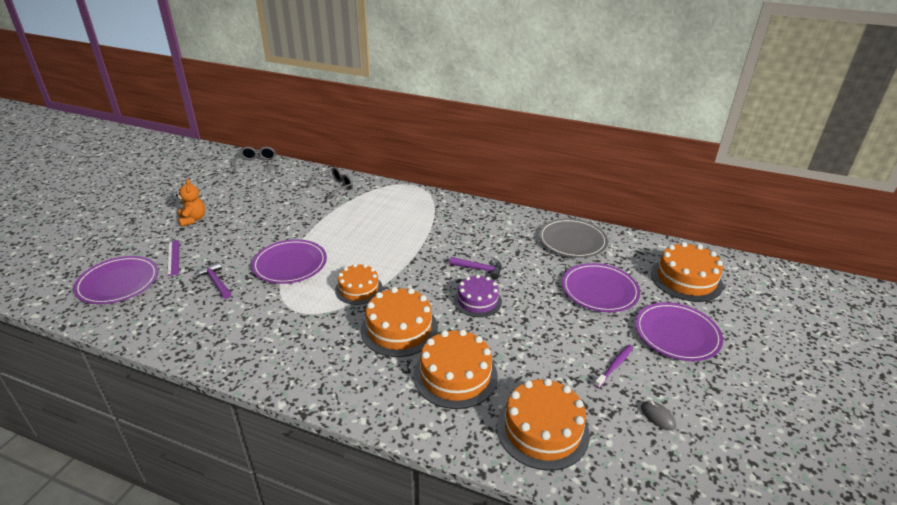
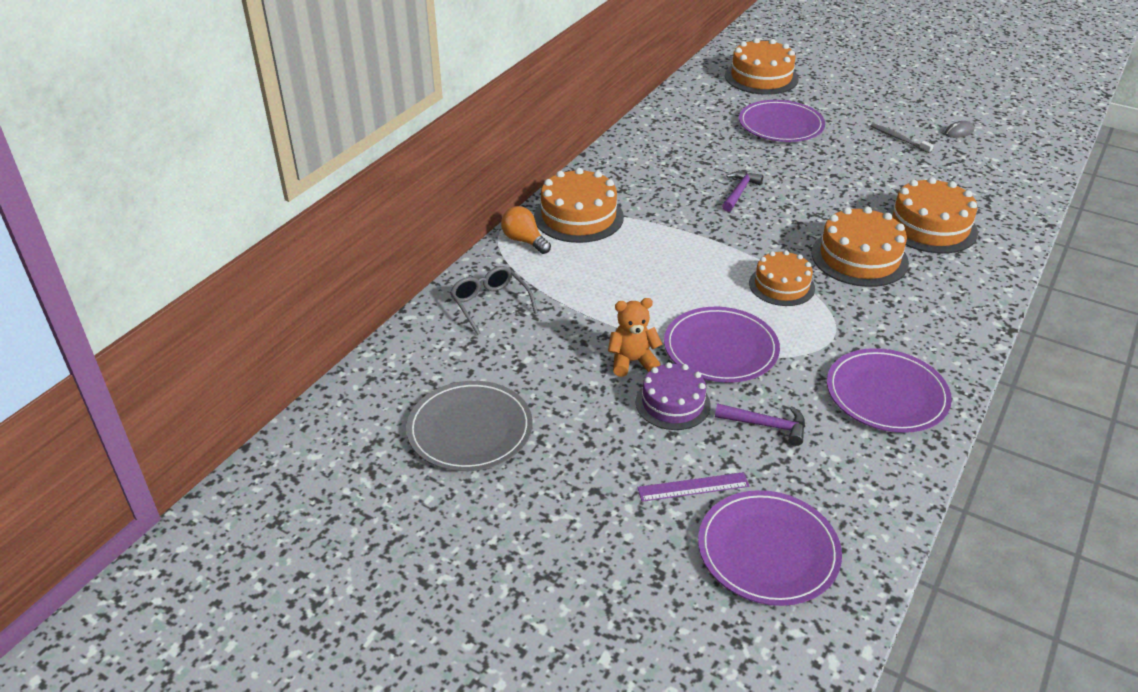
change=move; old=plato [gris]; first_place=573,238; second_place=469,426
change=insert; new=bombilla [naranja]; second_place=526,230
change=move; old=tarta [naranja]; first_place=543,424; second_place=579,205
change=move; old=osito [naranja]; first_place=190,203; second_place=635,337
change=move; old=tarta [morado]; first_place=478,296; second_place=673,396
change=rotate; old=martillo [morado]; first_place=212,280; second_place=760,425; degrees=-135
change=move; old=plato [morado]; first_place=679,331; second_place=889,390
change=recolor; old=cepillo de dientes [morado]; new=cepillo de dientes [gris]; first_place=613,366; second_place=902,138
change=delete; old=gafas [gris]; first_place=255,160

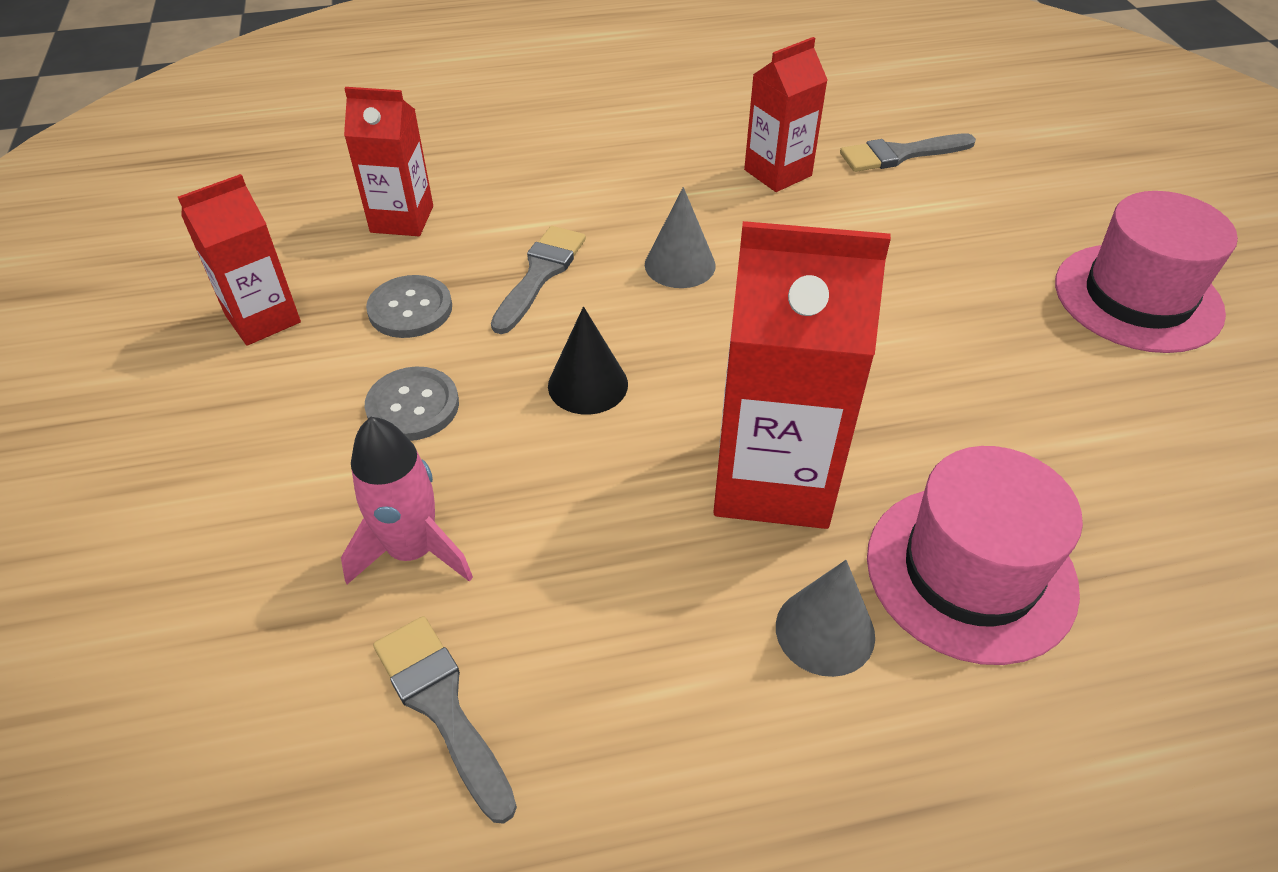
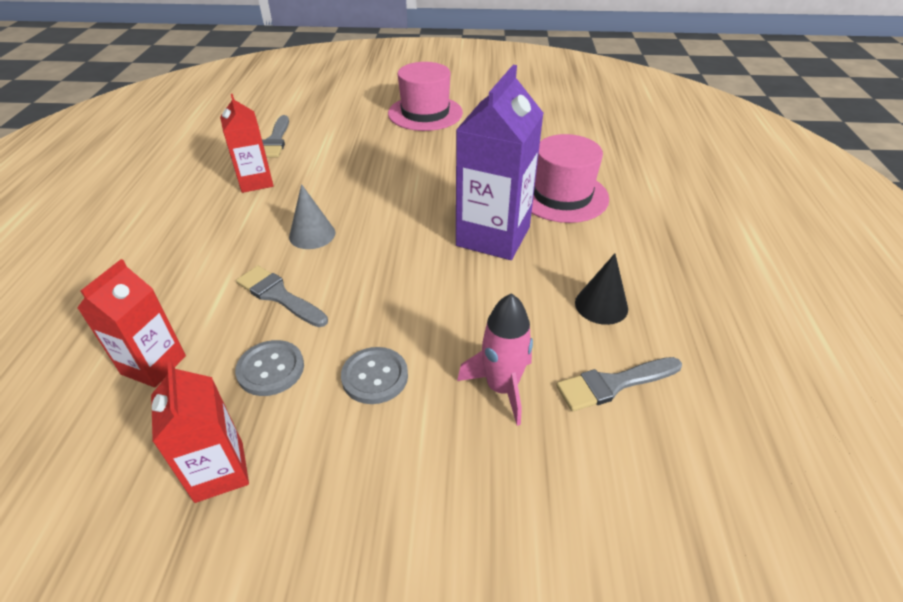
change=recolor; old=cartón de leche [rojo]; new=cartón de leche [morado]; first_place=802,375; second_place=500,162
change=move; old=cono [negro]; first_place=588,360; second_place=601,289
change=delete; old=cono [gris]; first_place=825,618

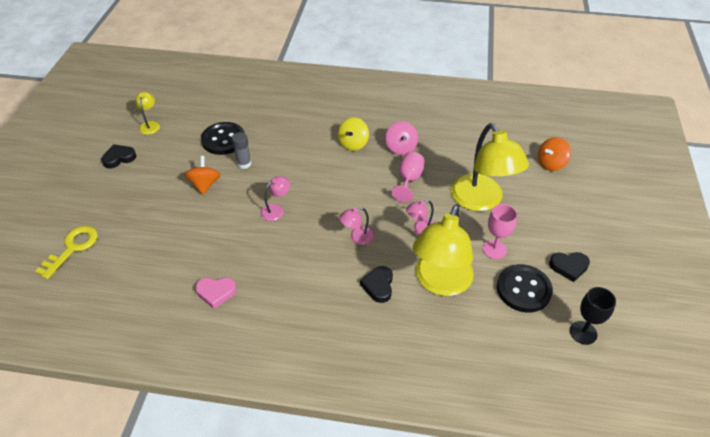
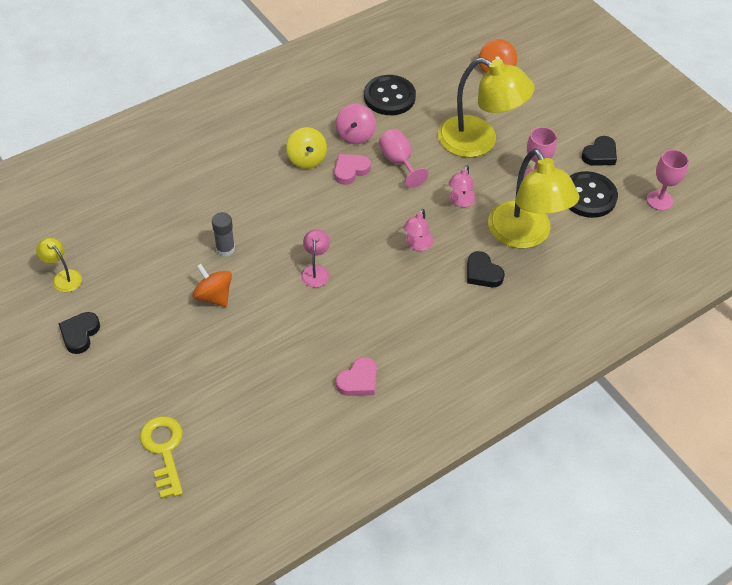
change=insert; new=corazón [rosa]; second_place=352,169
change=rotate; old=peonza [rosa]; first_place=401,138; second_place=356,124; degrees=60
change=move; old=botón [negro]; first_place=223,138; second_place=390,95
change=recolor; old=copa [negro]; new=copa [rosa]; first_place=593,316; second_place=668,180

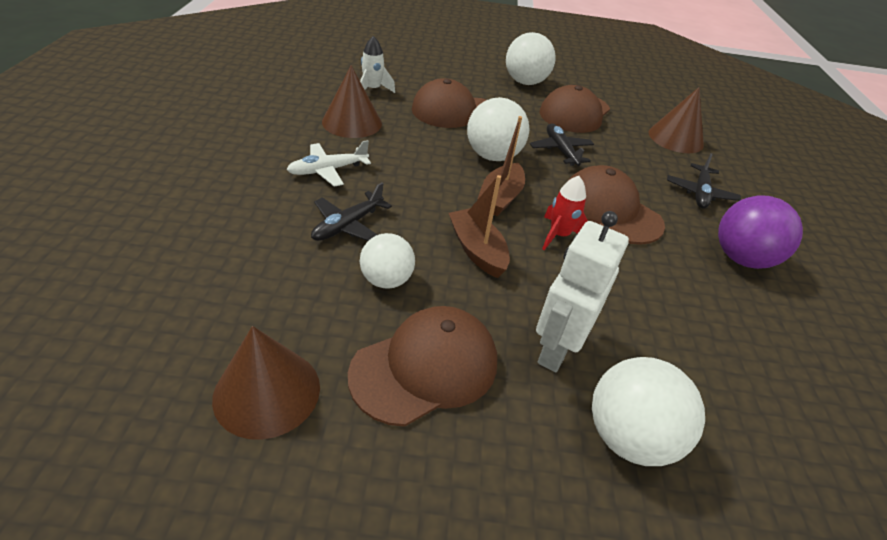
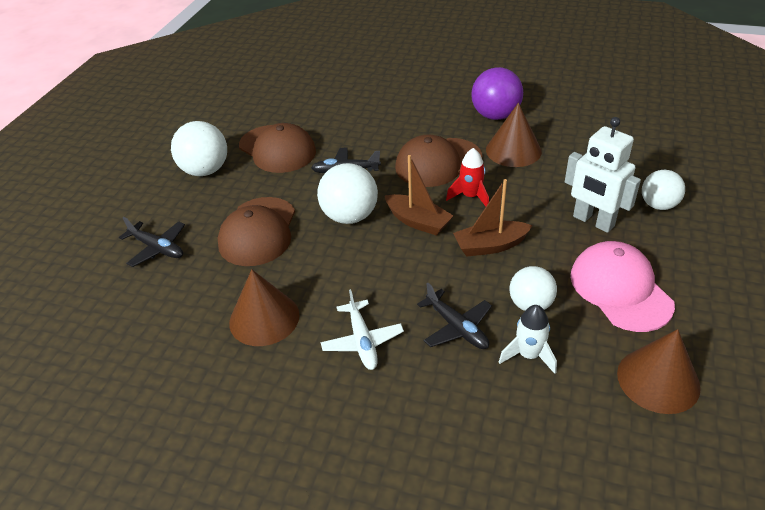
change=move; old=avión [negro]; first_place=704,181; second_place=152,242
change=move; old=cono [marrón]; first_place=676,120; second_place=514,135
change=move; old=cohete [blanco]; first_place=377,64; second_place=528,339
change=recolor; old=gorra [marrón]; new=gorra [rosa]; first_place=422,366; second_place=622,286
change=resize; old=pelota [blanco]; first_place=648,411; second_place=663,190; factor=0.66

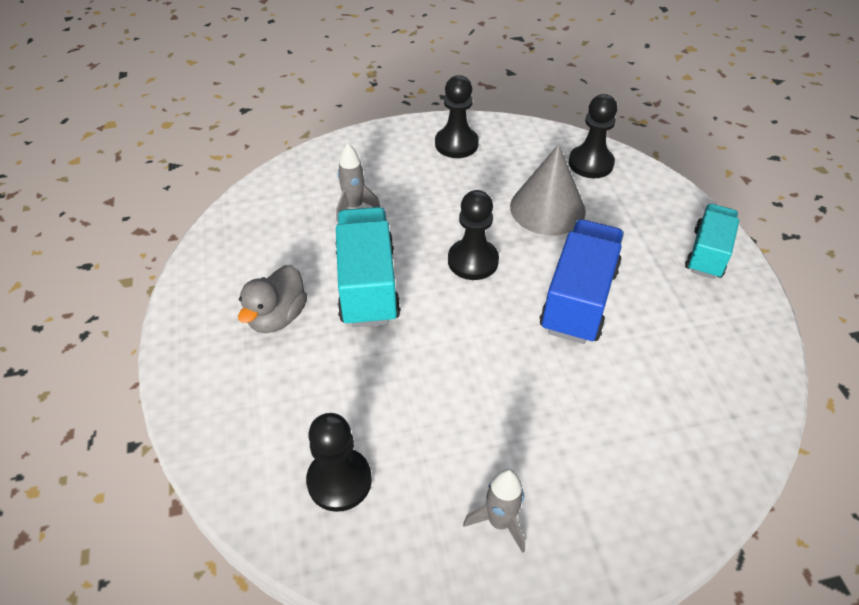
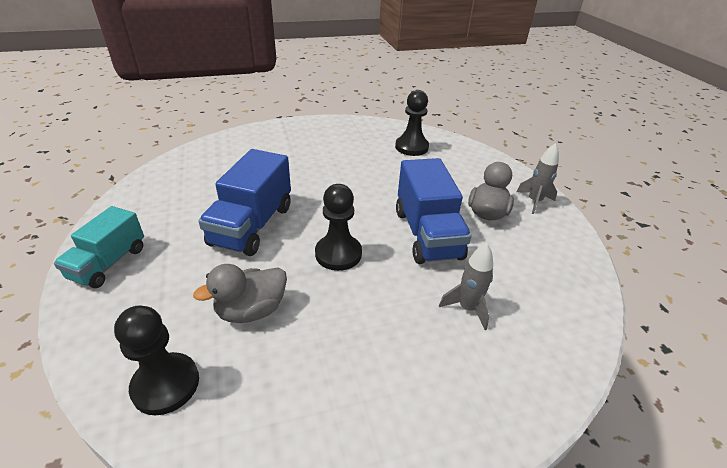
change=replace; old=cono [gris]; new=pato [gris]; first_place=548,189; second_place=240,293
change=recolor; old=camión [turquesa]; new=camión [azul]; first_place=368,267; second_place=433,211
change=move; old=cohete [gris]; first_place=494,511; second_place=538,178
change=delete; old=peón [negro]; first_place=457,116

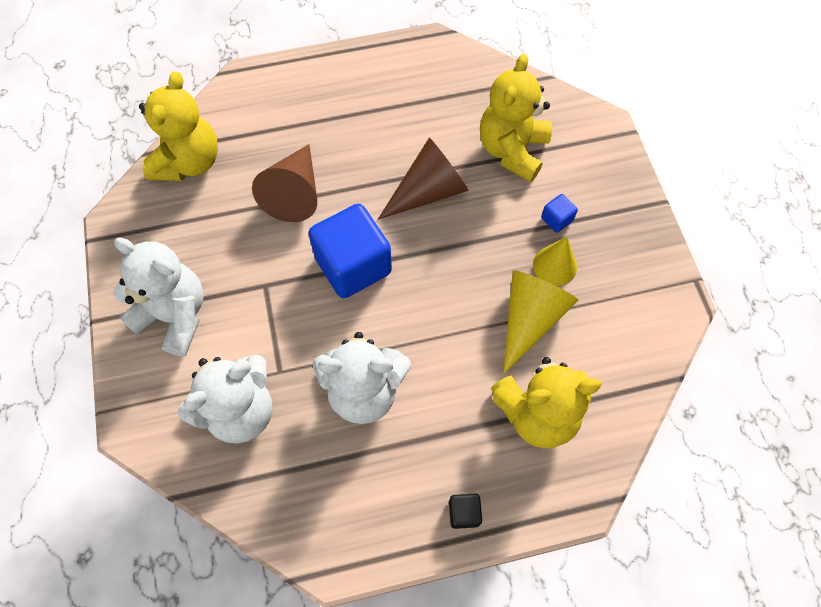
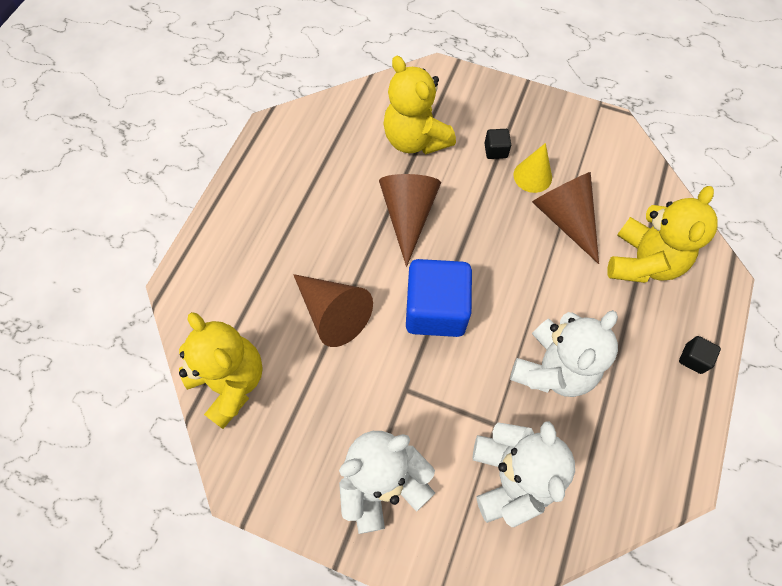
change=recolor; old=cubo [azul]; new=cubo [negro]; first_place=559,213; second_place=497,144
change=recolor; old=cono [amarillo]; new=cono [marrón]; first_place=540,322; second_place=565,218

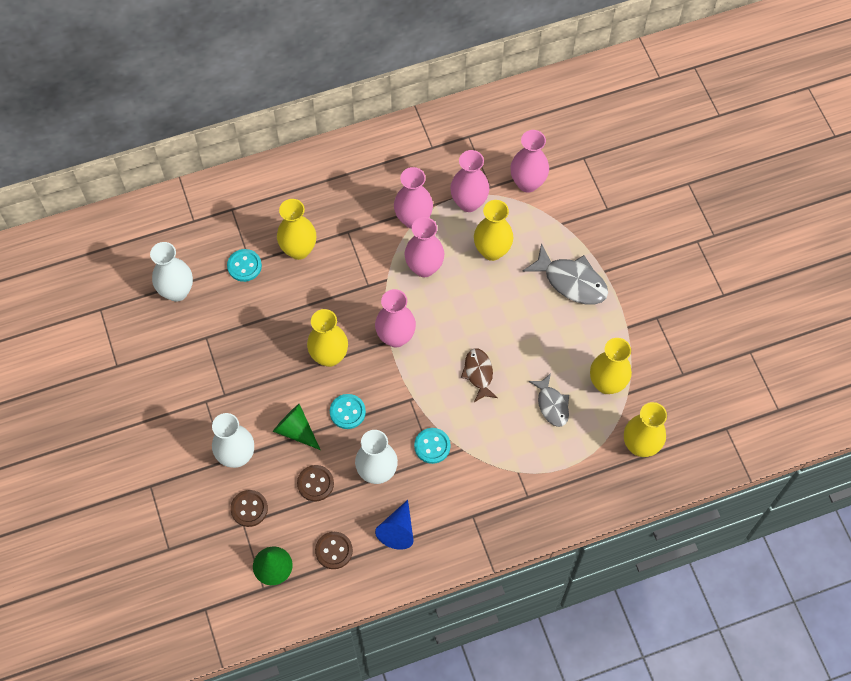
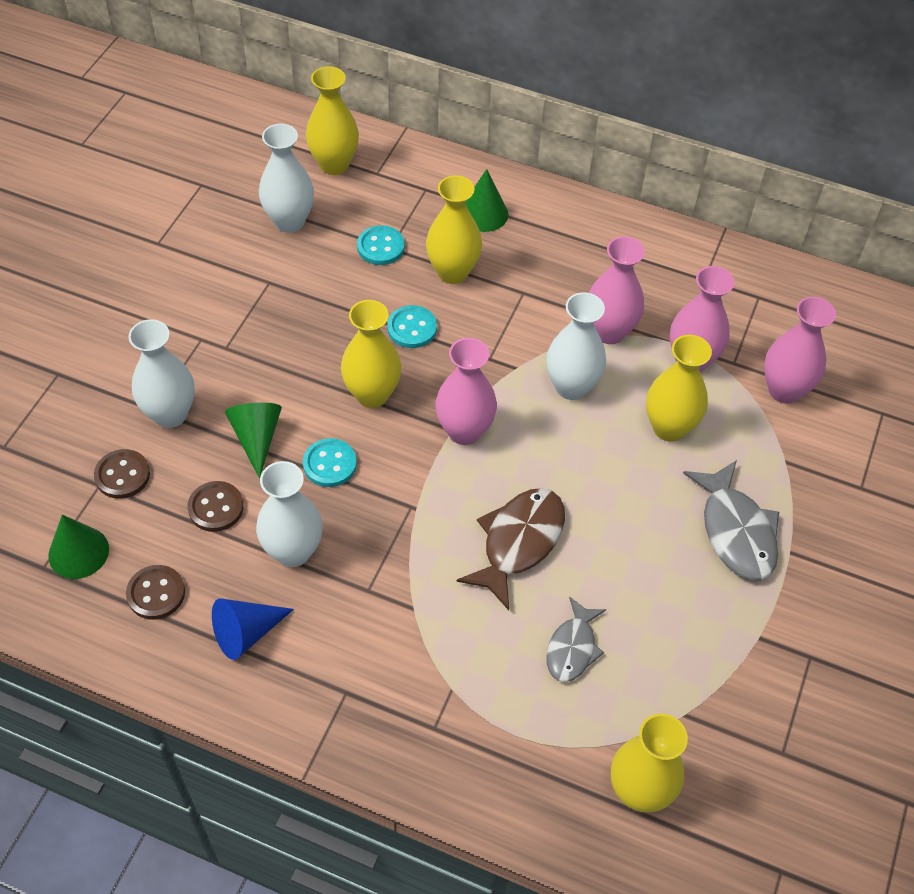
change=move; old=florero [amarillo]; first_place=611,366; second_place=332,120
change=move; old=botón [turquesa]; first_place=432,446; second_place=412,326
change=resize; old=pez [marrón]; first_place=479,375; second_place=511,549; factor=1.57
change=insert; new=cono [verde]; second_place=486,200
change=recolor; old=florero [rosa]; new=florero [blanco]; first_place=424,247; second_place=576,346

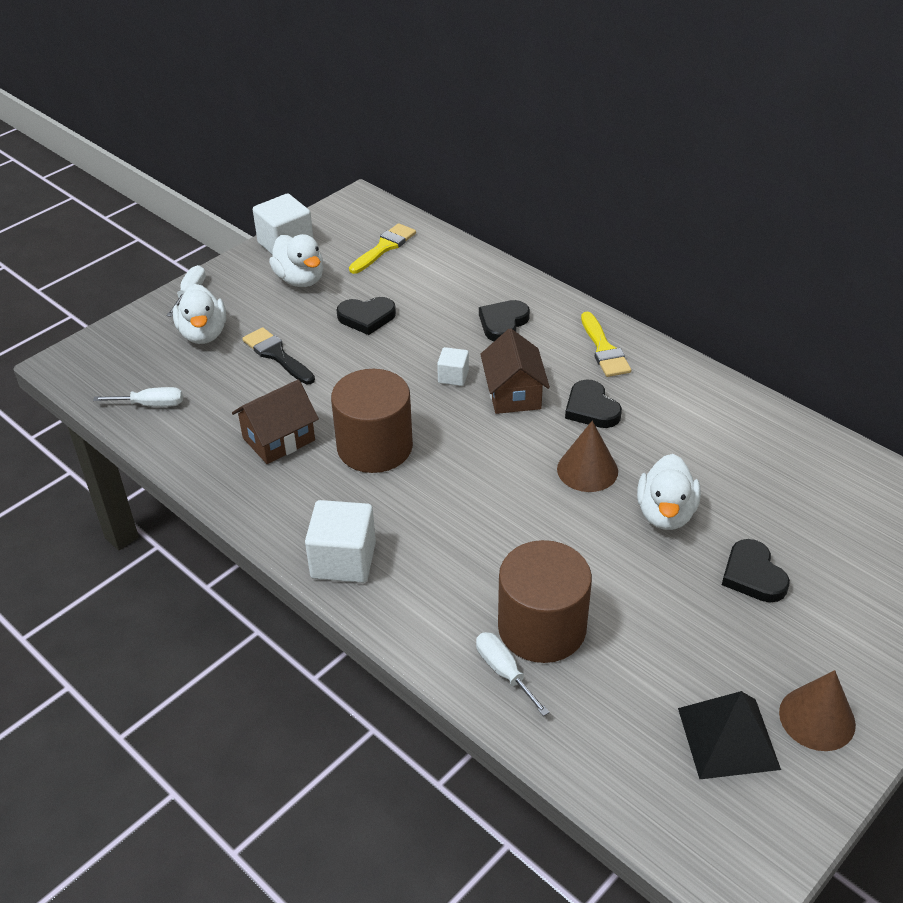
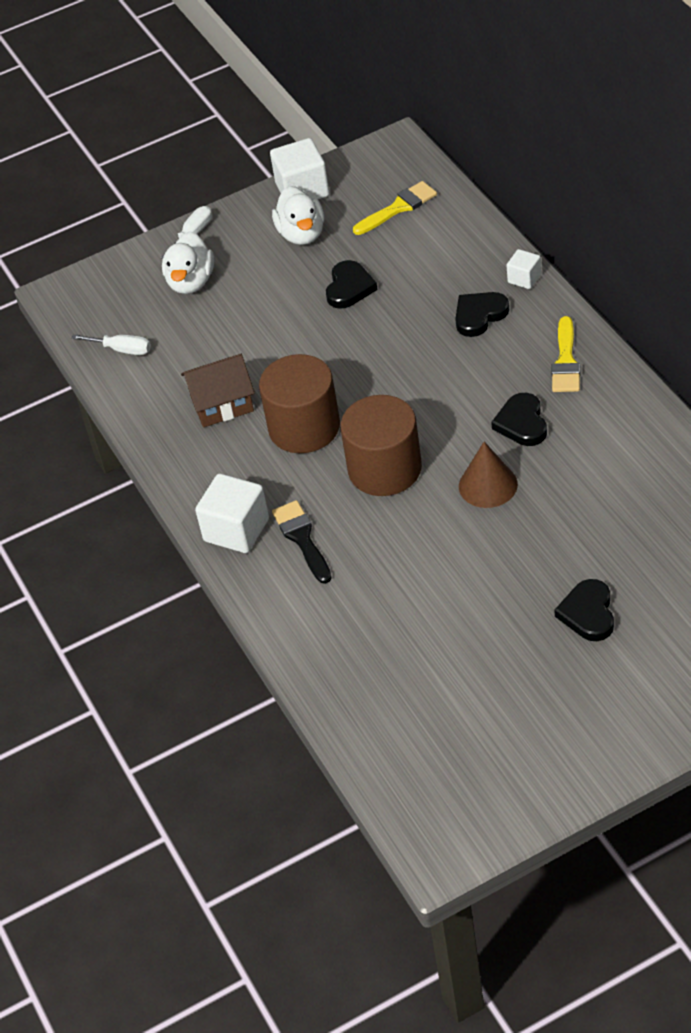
change=move; old=pincel [negro]; first_place=278,355; second_place=302,542
change=rotate; old=corazón [negro]; first_place=366,316; second_place=352,284; degrees=-90
change=move; old=cilindro [marrón]; first_place=545,601; second_place=381,445
change=move; old=cubo [blanco]; first_place=453,366; second_place=523,269
change=delete; old=destornillador [blanco]; first_place=513,674
change=delete; old=casa [marrón]; first_place=515,371
change=delete; old=pato [blanco]; first_place=669,492
change=delete; old=pirámide [negro]; first_place=729,735
change=delete; old=cono [marrón]; first_place=817,710

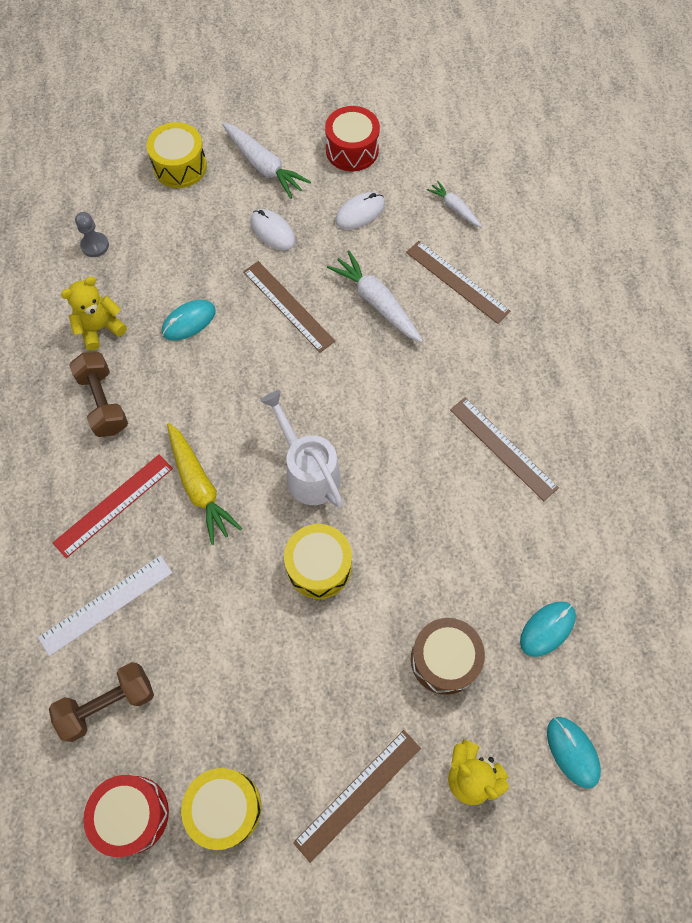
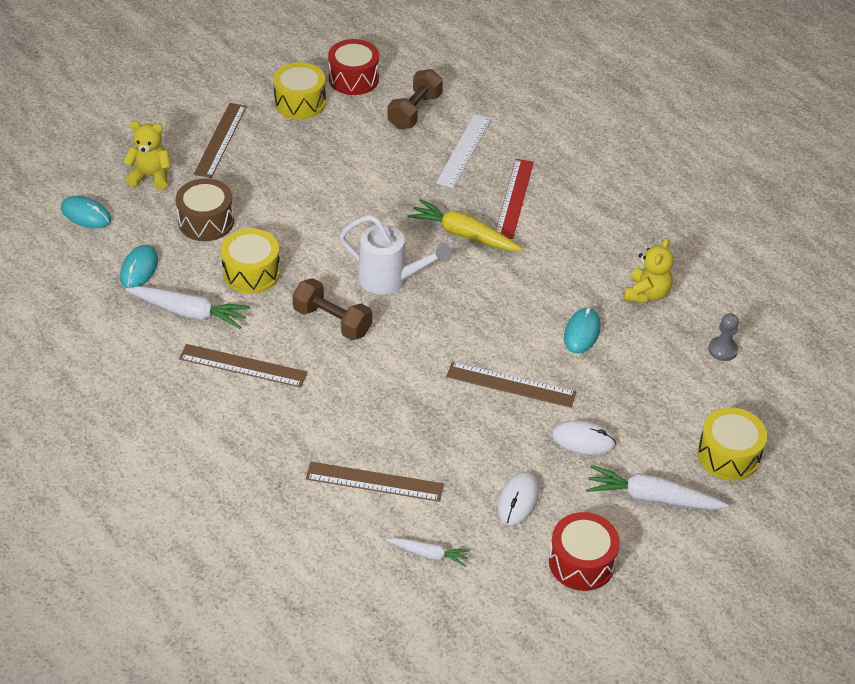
change=move; old=zanahoria [blanco]; first_place=375,296; second_place=188,307
change=move; old=tambor [amarillo]; first_place=318,561; second_place=250,261
change=move; old=mancuerna [marrón]; first_place=98,394; second_place=332,309

